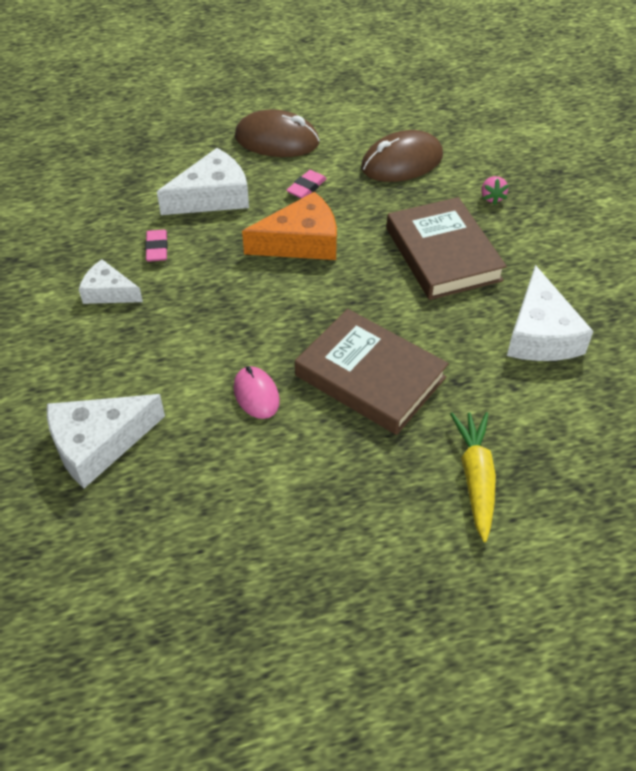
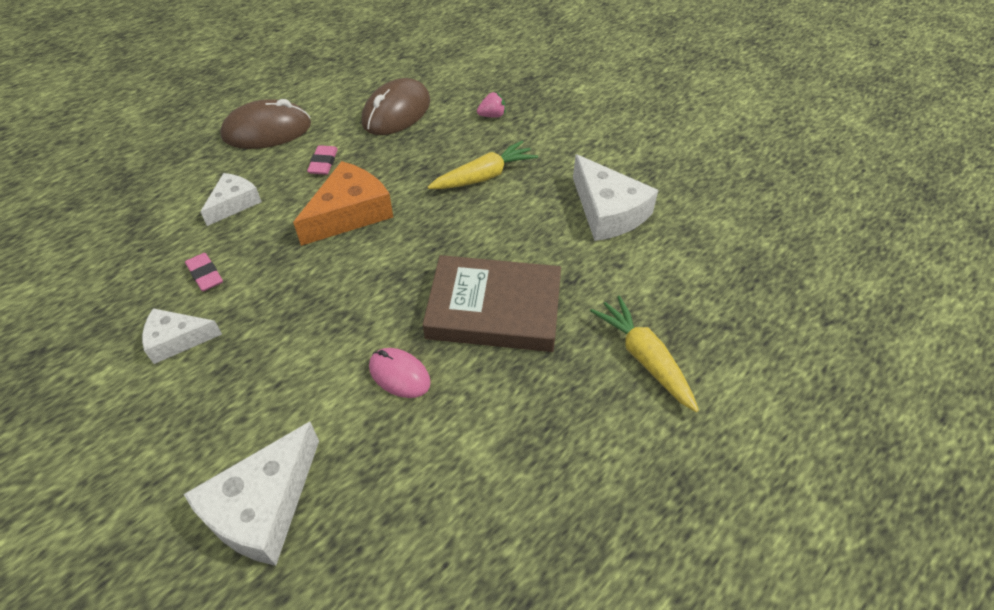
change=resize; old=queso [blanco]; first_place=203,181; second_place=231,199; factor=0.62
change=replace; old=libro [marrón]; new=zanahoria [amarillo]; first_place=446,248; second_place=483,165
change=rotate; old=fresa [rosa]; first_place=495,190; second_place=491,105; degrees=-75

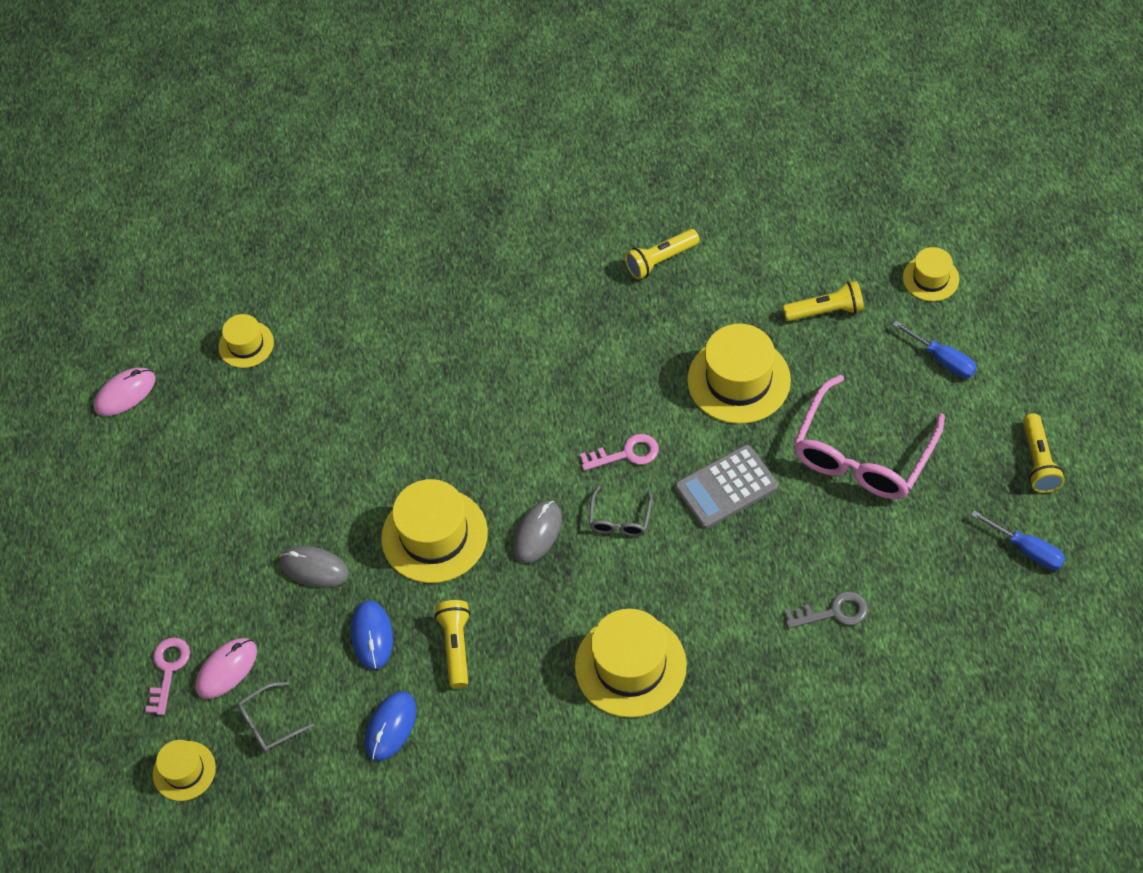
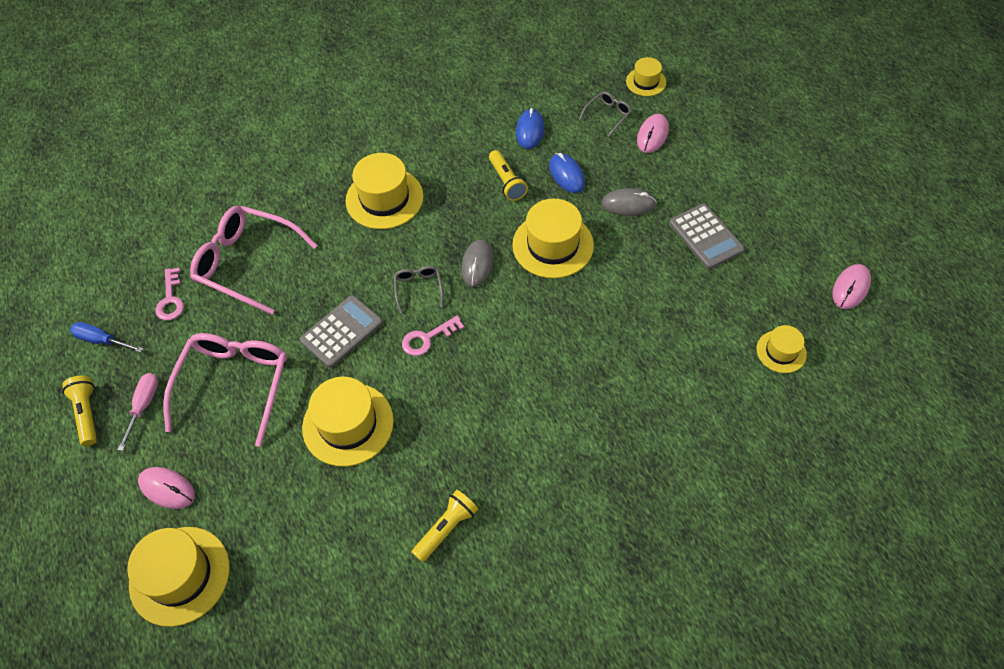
change=insert; new=destornillador [rosa]; second_place=138,412
change=resize; old=sombrero [amarillo]; first_place=931,274; second_place=178,577; factor=1.79
change=replace; old=destornillador [azul]; new=ratón [rosa]; first_place=935,349; second_place=166,488
change=move; old=llave [rosa]; first_place=167,676; second_place=170,294
change=replace; old=llave [gris]; new=gafas [rosa]; first_place=826,610; second_place=253,260
change=insert; new=calculadora [gris]; second_place=706,236
change=delete; old=lámpara de mano [amarillo]; first_place=823,301

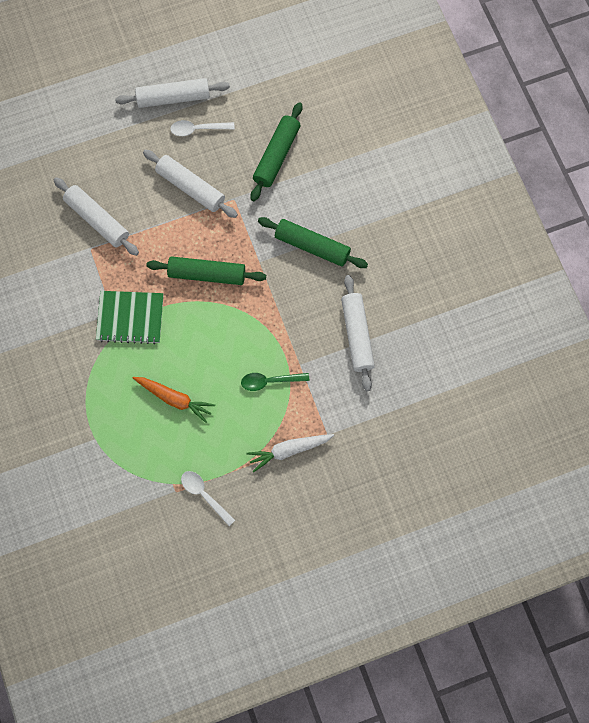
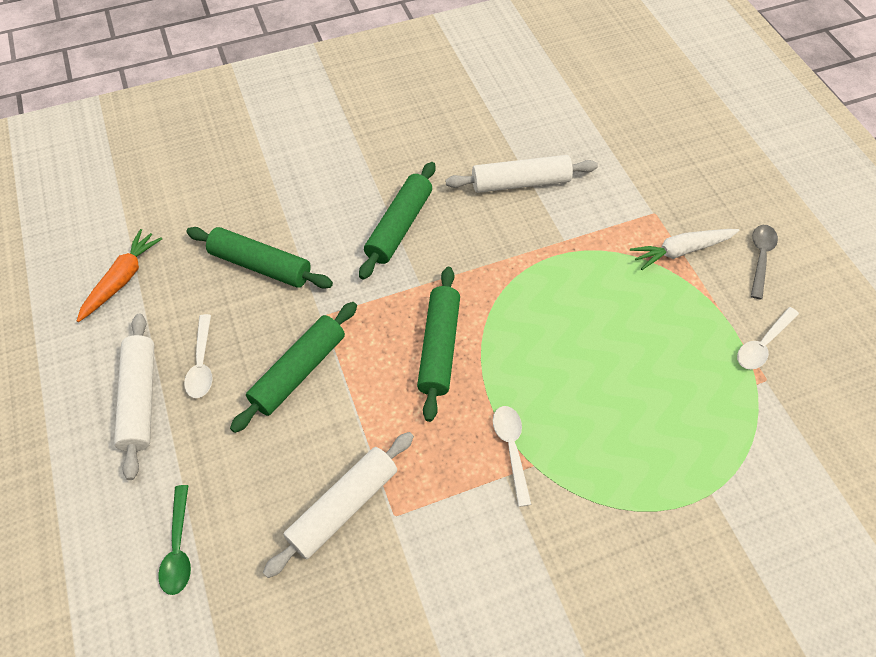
change=move; old=zanahoria [naranja]; first_place=174,400; second_place=120,275
change=move; old=cuchara [verde]; first_place=275,382; second_place=174,540
change=recolor; old=rodillo [blanco]; new=rodillo [verde]; first_place=190,184; second_place=293,367
change=replace; old=cuaderno [verde]; new=cuchara [blanco]; first_place=130,317; second_place=512,456
change=rotate; old=zanahoria [blanco]; first_place=290,453; second_place=685,249; degrees=90
change=insert; new=cuchara [gris]; second_place=764,262

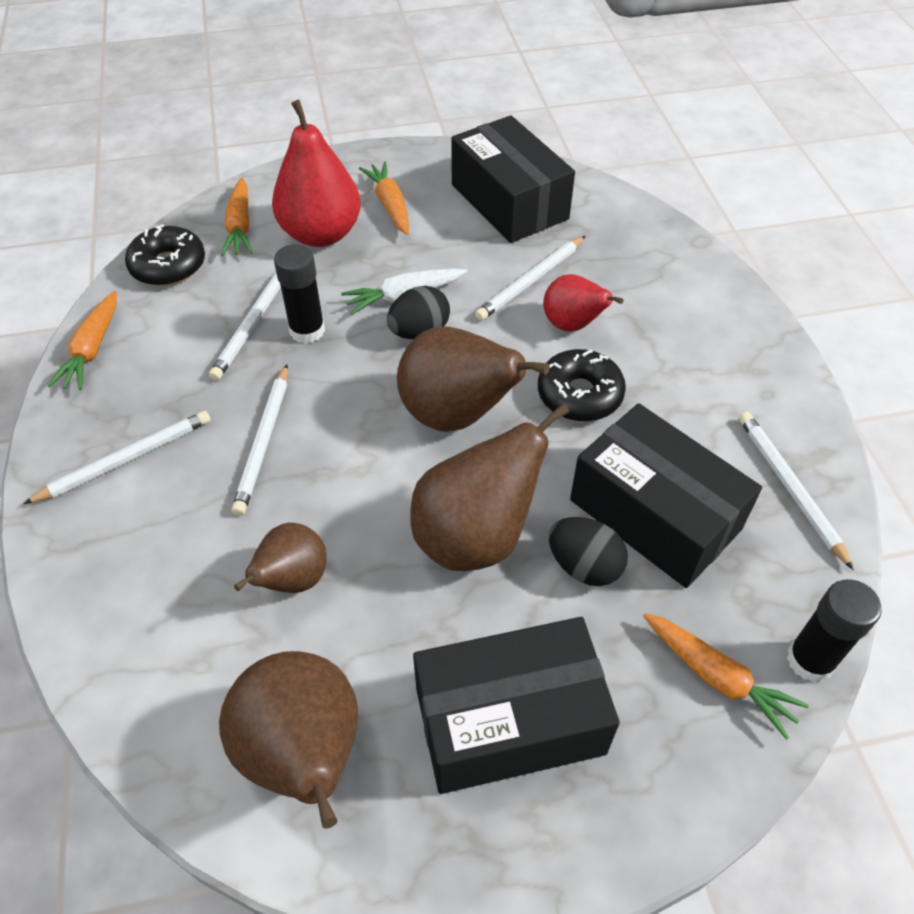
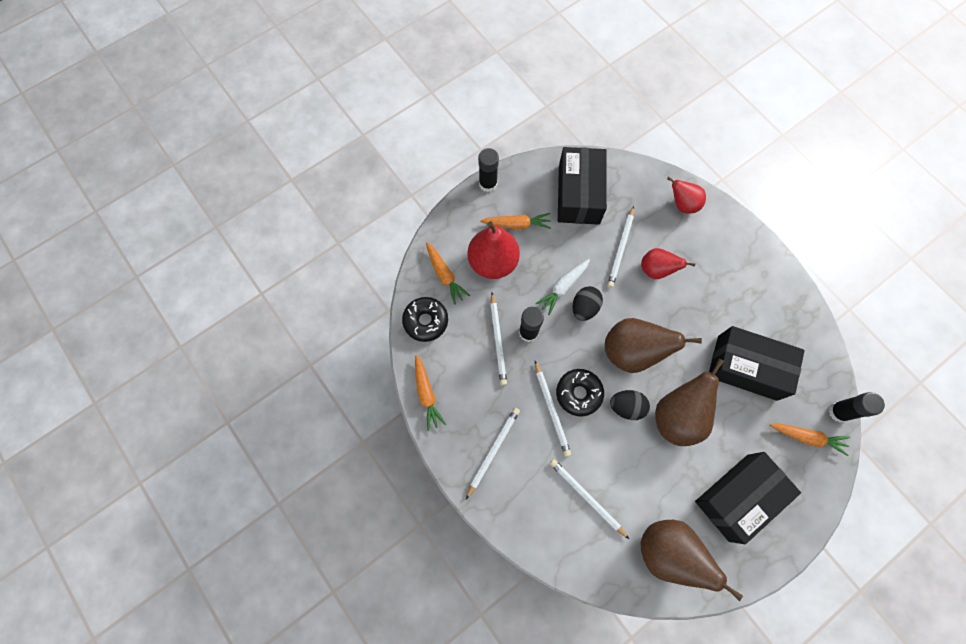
change=insert; new=barra de pegamento [negro]; second_place=488,170
change=rotate; old=zanahoria [naranja]; first_place=384,198; second_place=515,221; degrees=135
change=move; old=lápiz [blanco]; first_place=796,491; second_place=589,499
change=move; old=rosquilla [negro]; first_place=582,385; second_place=580,392
change=rotate; old=caja [negro]; first_place=513,179; second_place=582,186; degrees=60
change=move; old=huevo [negro]; first_place=588,551; second_place=630,405
change=insert; new=pera [rojo]; second_place=686,195
change=delete; old=pera [marrón]; first_place=280,558

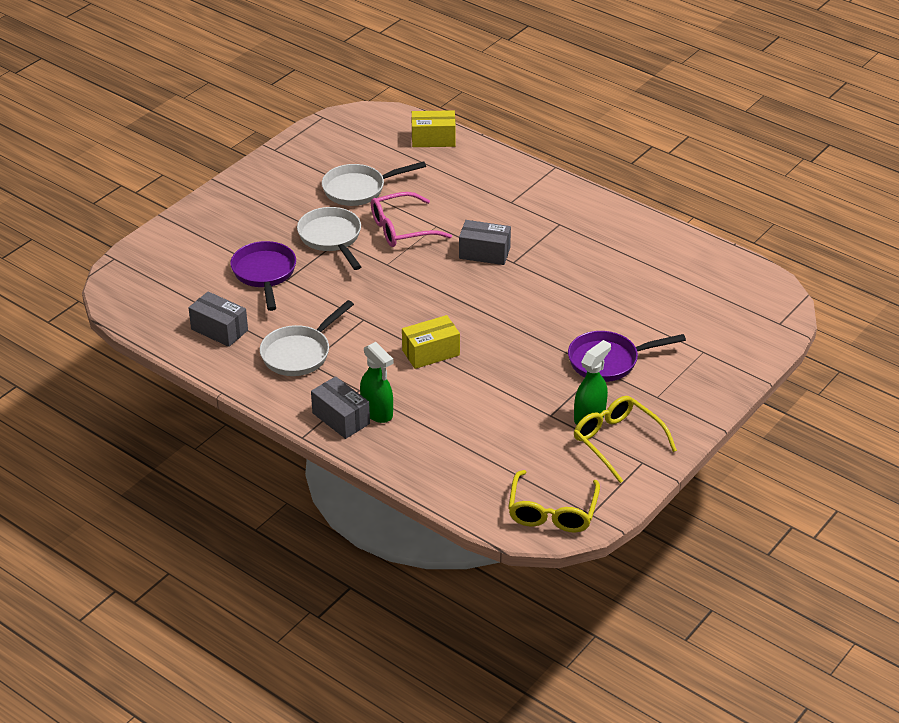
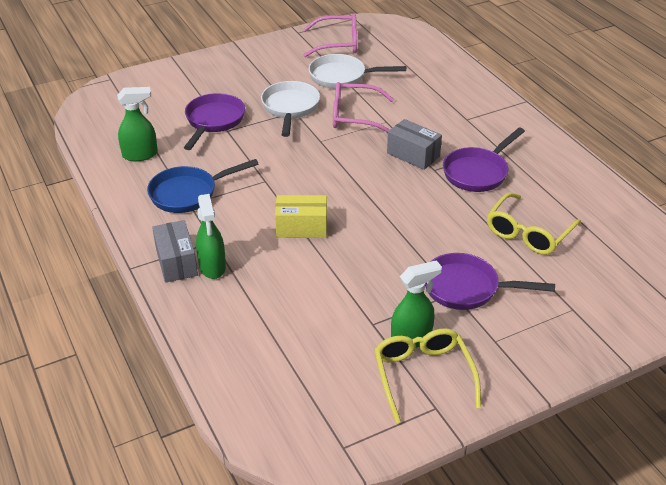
change=replace; old=caja [gris]; new=pulverizador [verde]; first_place=218,319; second_place=137,124
change=recolor; old=sartén [blanco]; new=sartén [azul]; first_place=307,338; second_place=203,186
change=insert; new=gafas [rosa]; second_place=330,35
change=insert; new=sartén [morado]; second_place=484,159
change=move; old=gafas [amarillo]; first_place=554,501; second_place=534,223
change=delete; old=caja [amarillo]; first_place=434,128

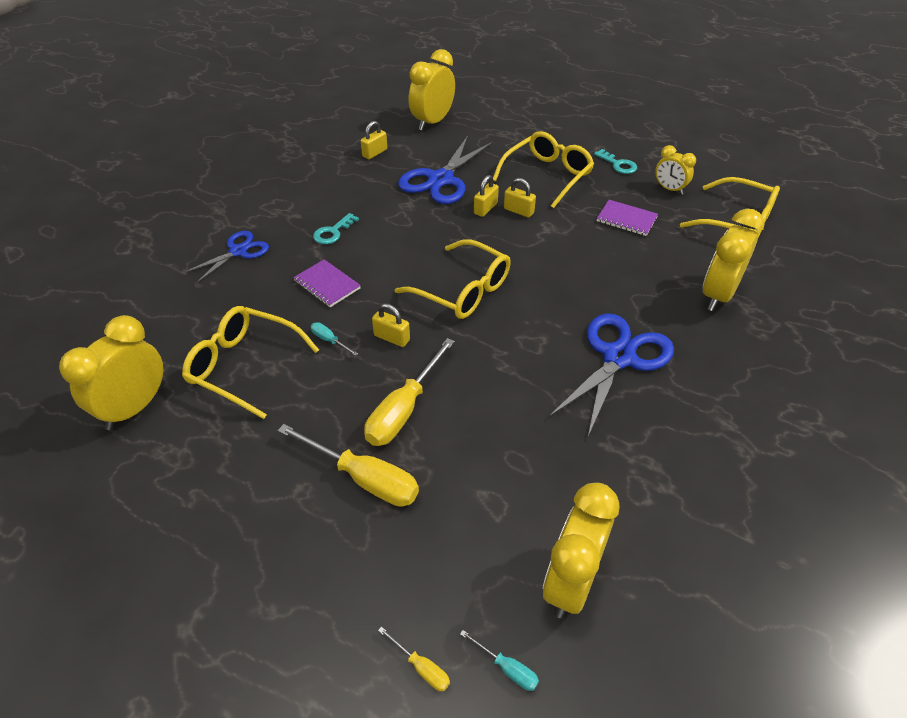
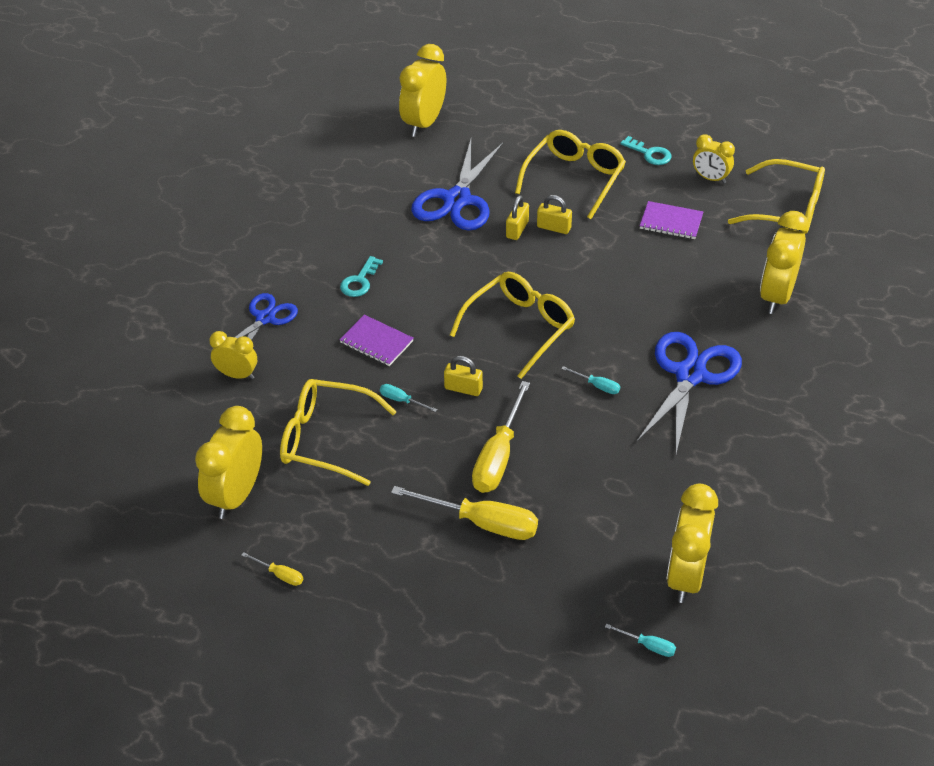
change=insert; new=despertador [amarillo]; second_place=233,355
change=move; old=destornillador [amarillo]; first_place=414,658; second_place=272,569
change=rotate; old=gafas [amarillo]; first_place=453,279; second_place=512,325; degrees=-75
change=insert; new=destornillador [turquesa]; second_place=590,380
change=delete; old=candado [amarillo]; first_place=374,140

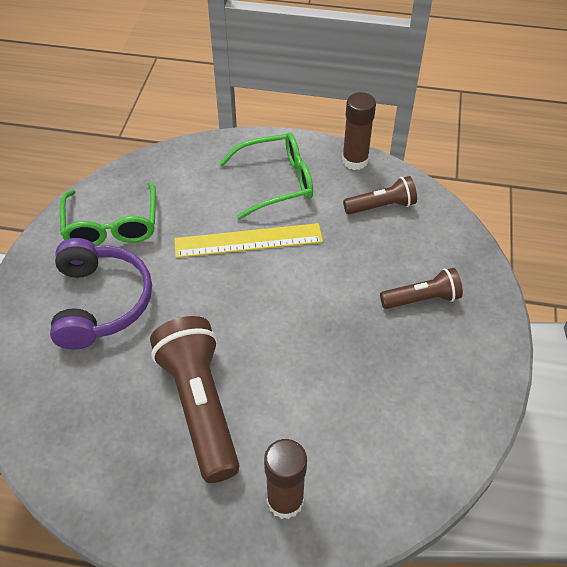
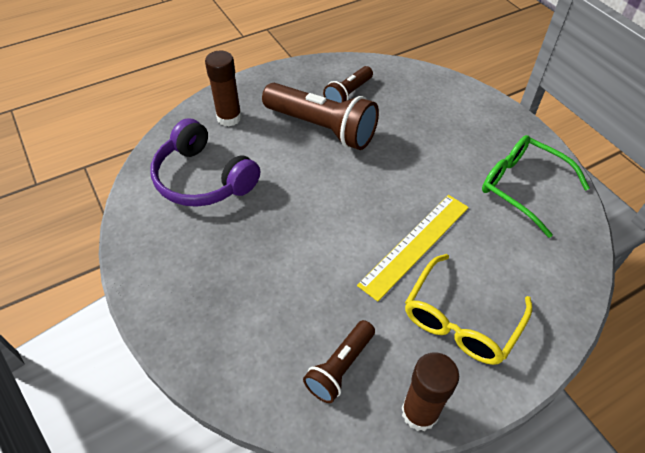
change=move; old=auriculares [morado]; first_place=101,294; second_place=205,162
change=move; old=lámpara de mano [marrón]; first_place=421,288; second_place=348,84
change=recolor; old=gafas [verde]; new=gafas [amarillo]; first_place=266,176; second_place=468,309

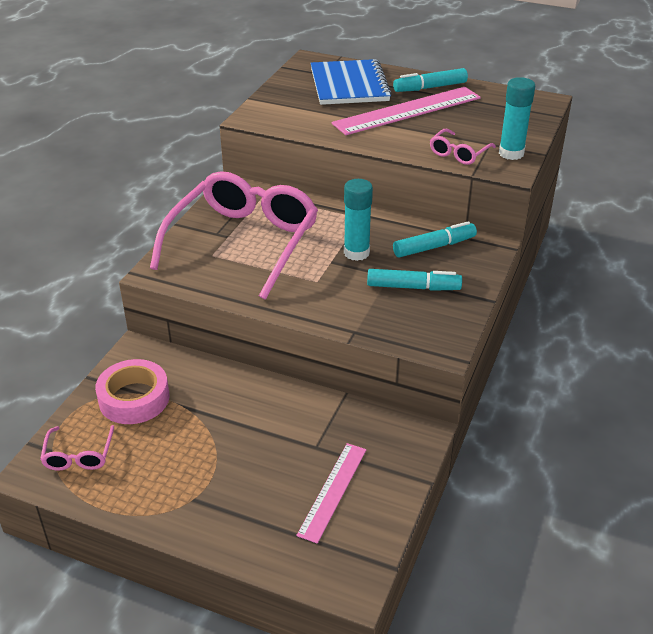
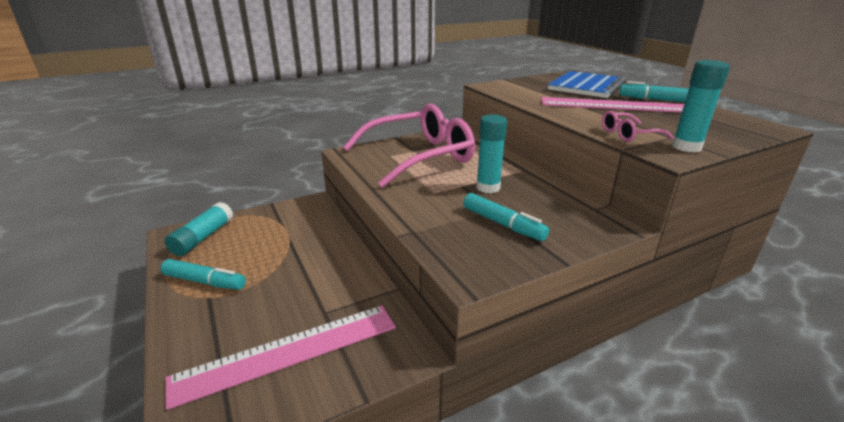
change=move; old=rotulador [turquesa]; first_place=435,239; second_place=203,274
change=replace; old=gafas [rosa]; new=barra de pegamento [turquesa]; first_place=77,448; second_place=199,229
change=resize; old=regla [rosa]; first_place=331,493; second_place=280,357; factor=1.68
change=delete; old=cinta adhesiva [rosa]; first_place=132,391

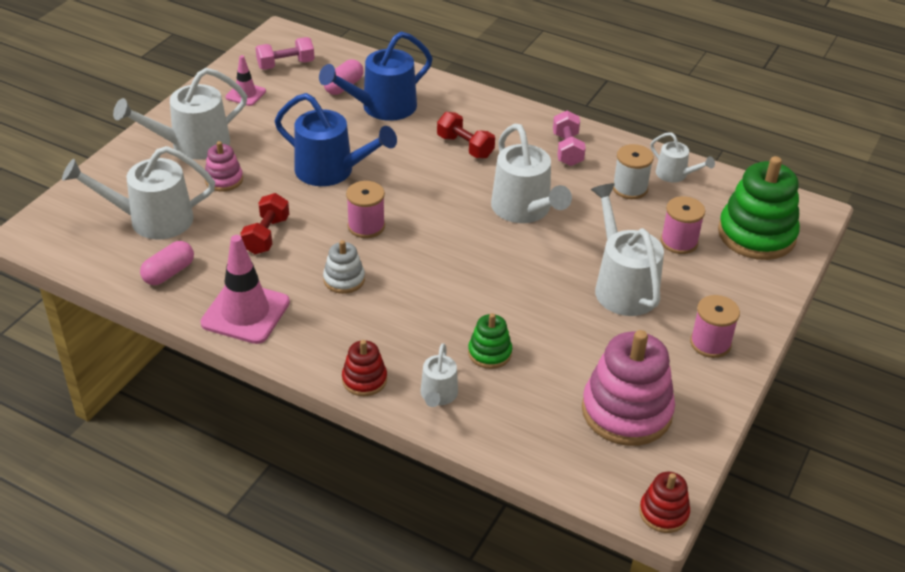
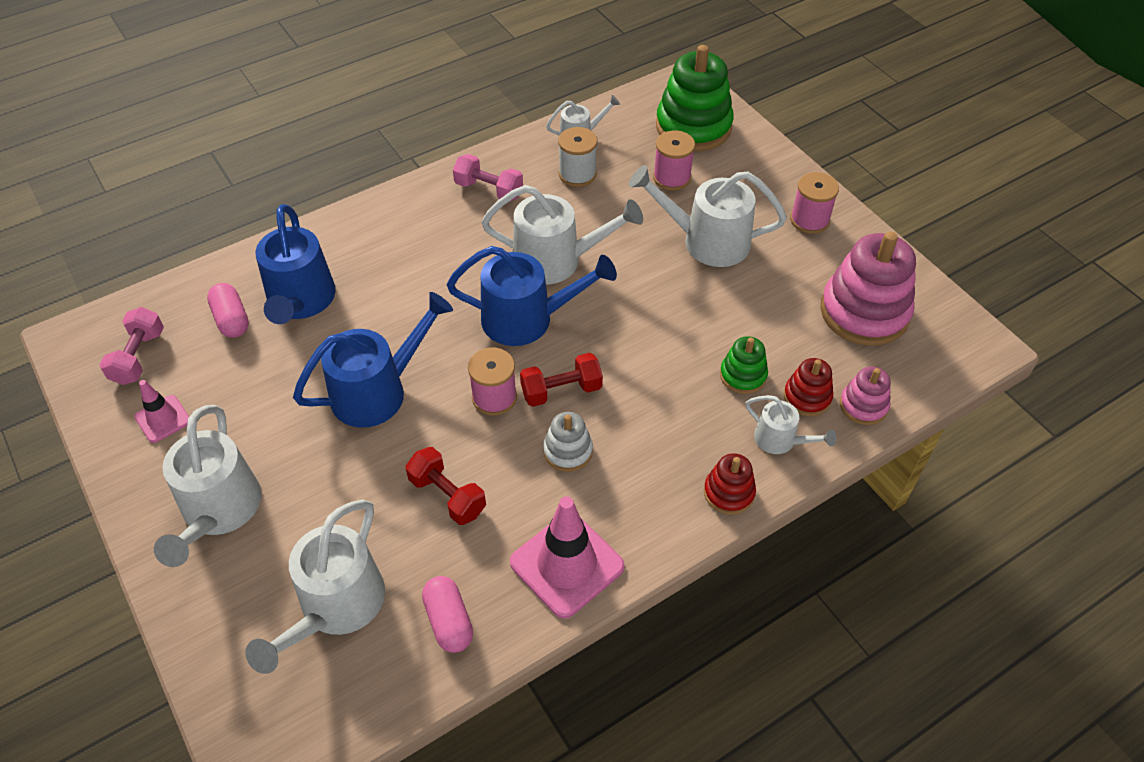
change=insert; new=regadera [azul]; second_place=532,296
change=move; old=mancuerna [rojo]; first_place=466,135; second_place=561,380
change=move; old=juguete apilable [rojo]; first_place=664,502; second_place=808,387
change=move; old=juguete apilable [rosa]; first_place=224,166; second_place=865,395

